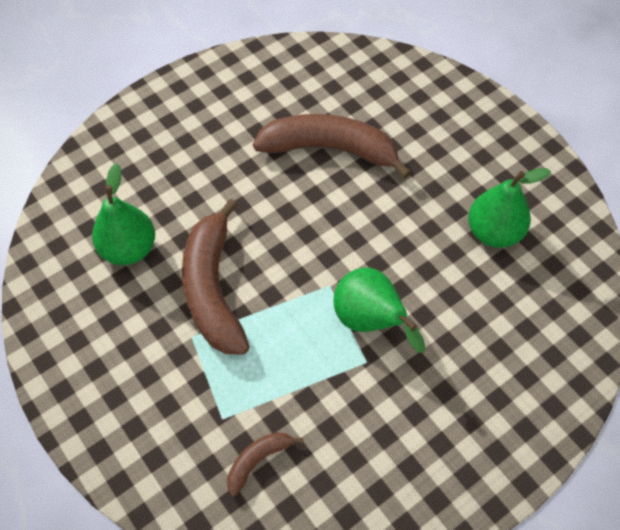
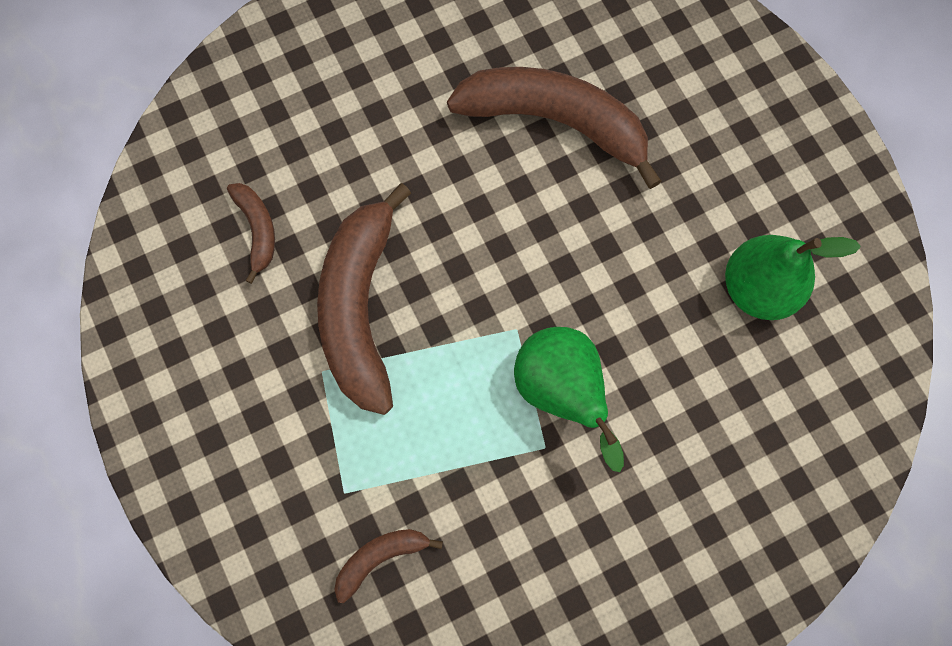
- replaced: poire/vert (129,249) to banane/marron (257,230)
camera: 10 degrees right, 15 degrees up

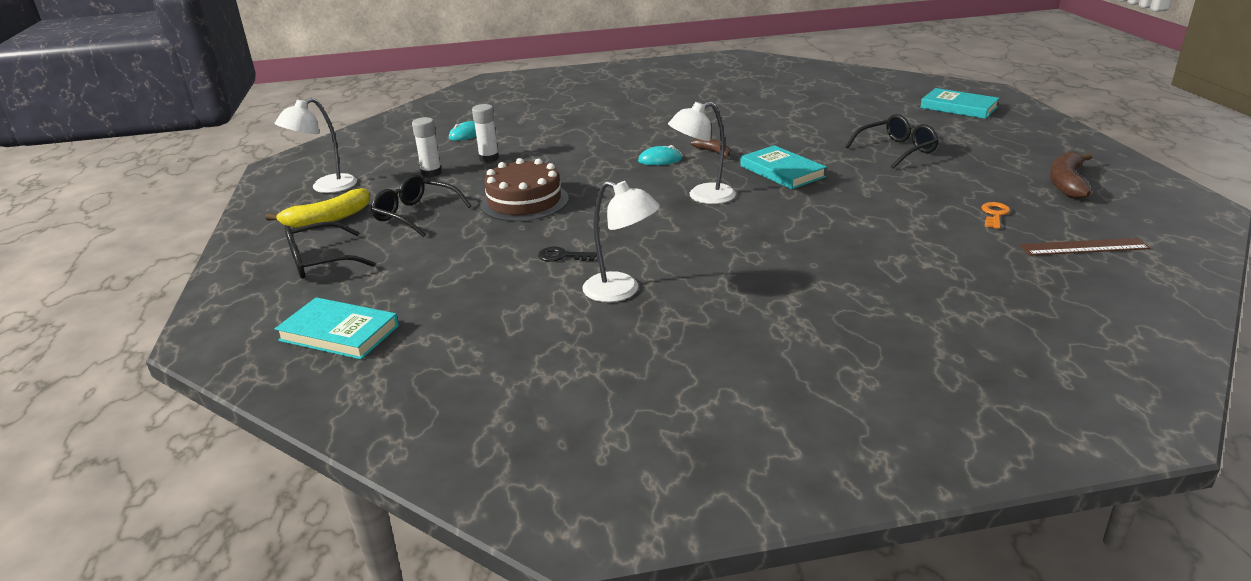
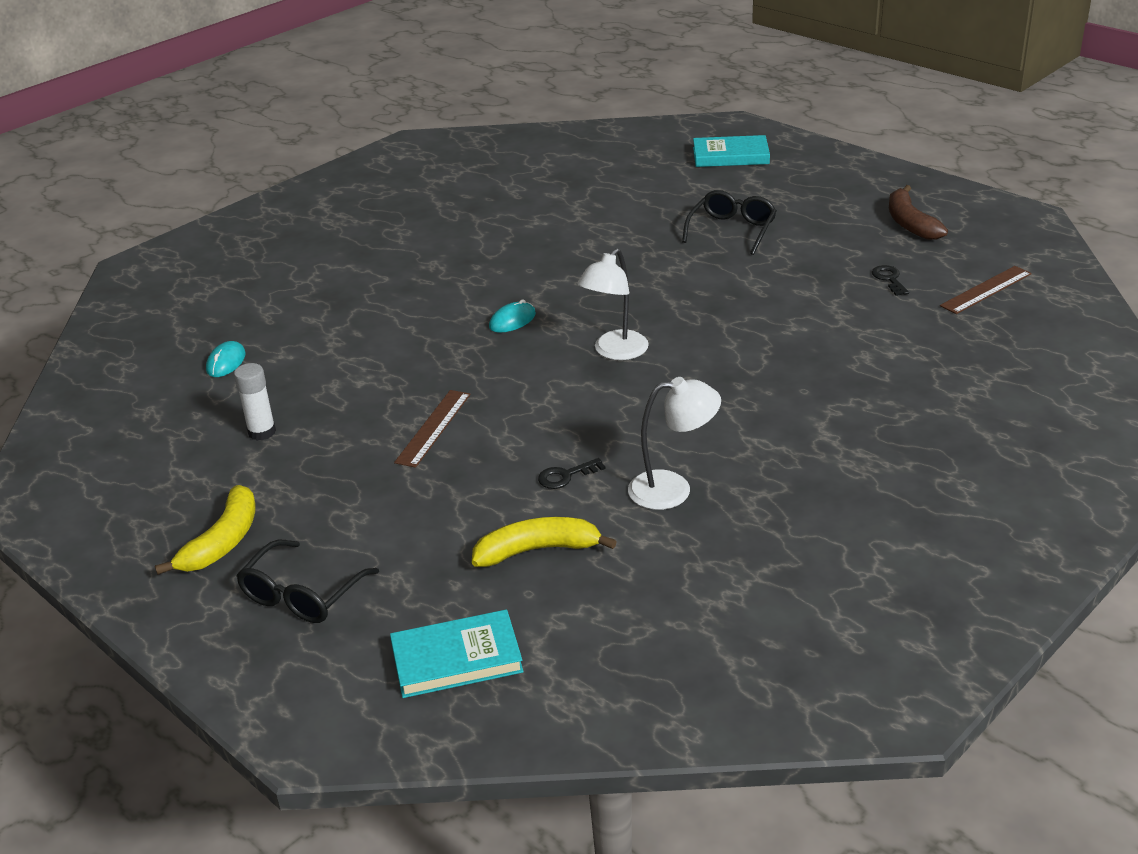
- removed: lampe/blanc (326,187)
- removed: lunettes/noir (415,214)
- removed: bâton de colle/blanc (489,158)
- replaced: gâteau/marron (524,201) to règle/marron (433,428)
- removed: banane/marron (713,152)
- removed: livre/turquoise (782,171)
- recoloured: clé/orange (994,214) to clé/noir (889,279)
- added: banane/jaune (538,550)
camera: 35 degrees left, 5 degrees up

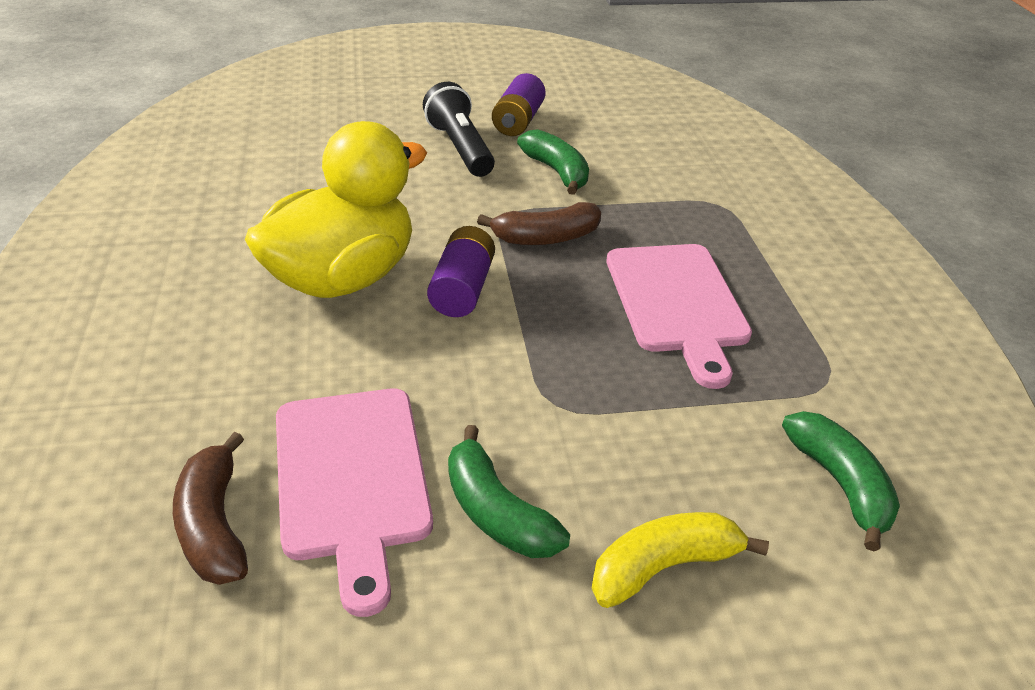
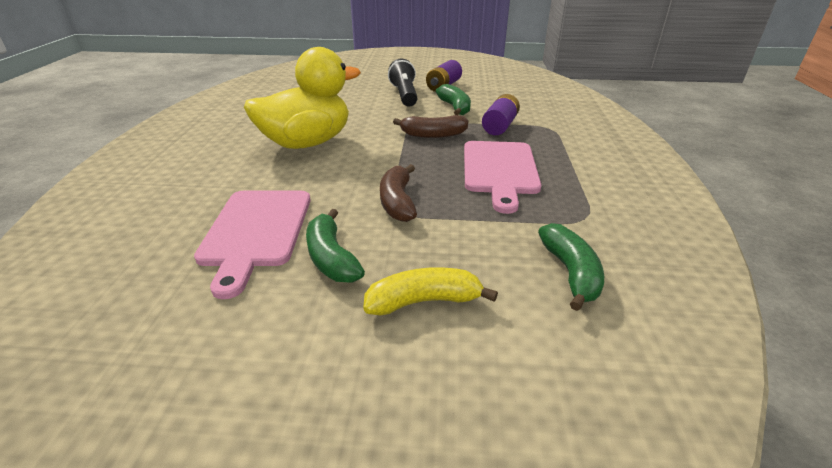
- moved: banane/marron (214,525) to (397,202)
- moved: pile/violet (462,289) to (500,126)
camera: 15 degrees right, 5 degrees down

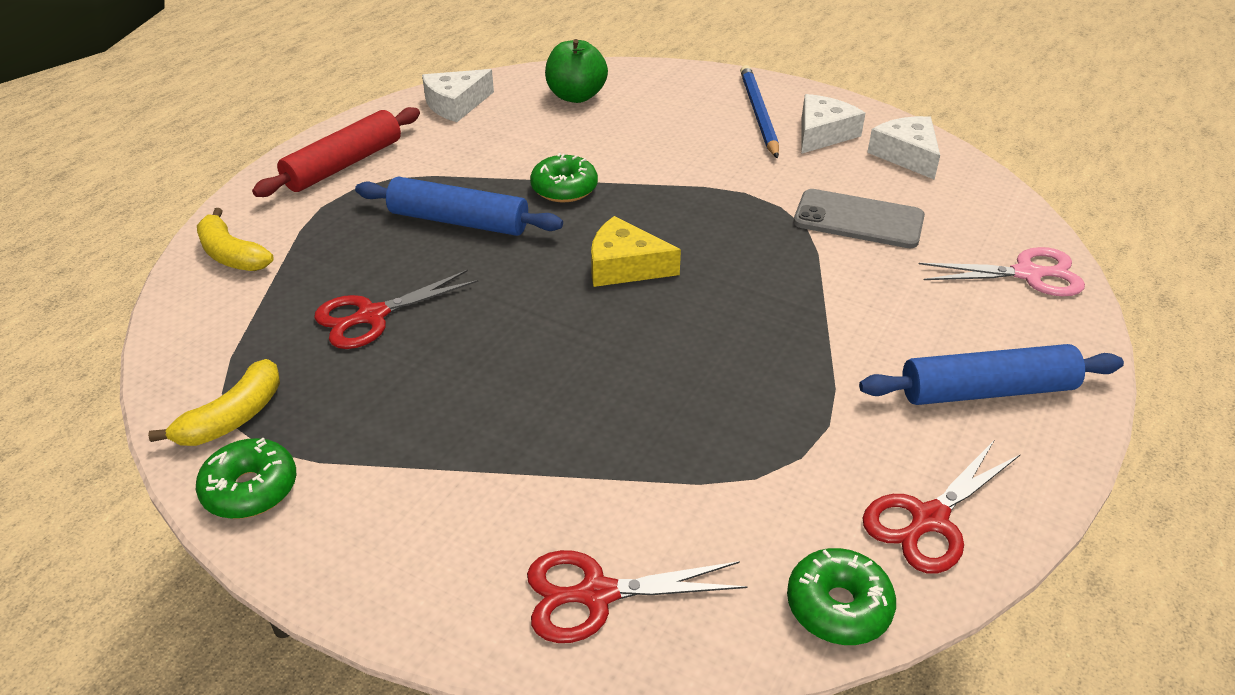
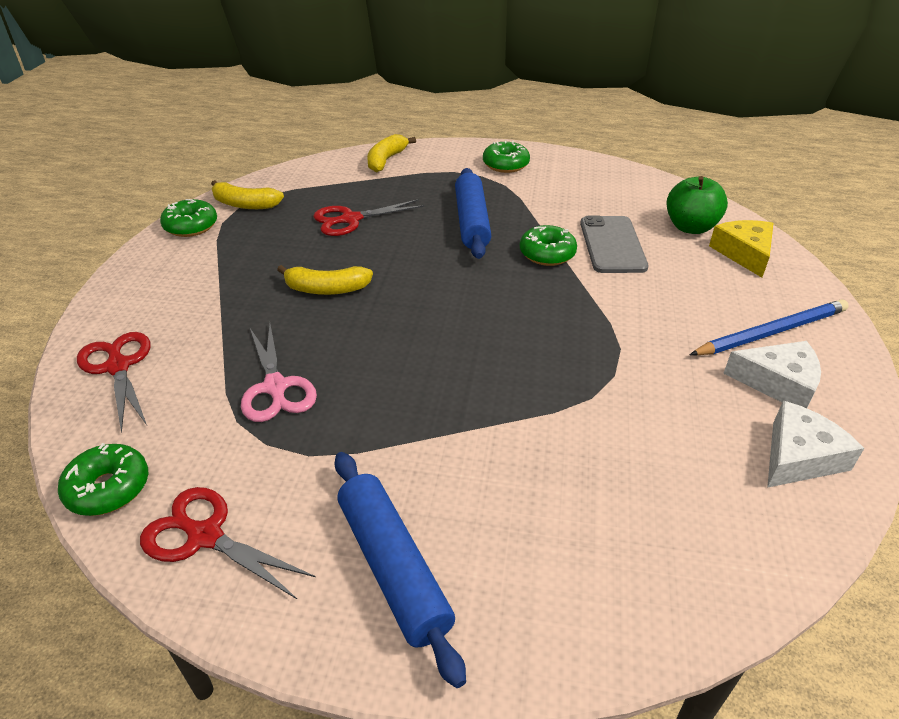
- replaced: rouleau à pâtisserie/rouge (344,165) to beignet/vert (505,165)
- turned: ciseaux/rouge (372,316) = (351,219) 60 degrees counterclockwise
- removed: fromage/blanc (456,104)
- moved: fromage/jaune (625,266) to (744,253)
- moved: téléphone/gris (858,220) to (612,245)
- moved: ciseaux/rose (1027,274) to (275,387)
- added: banane/jaune (327,289)
camera: 70 degrees right, 0 degrees up

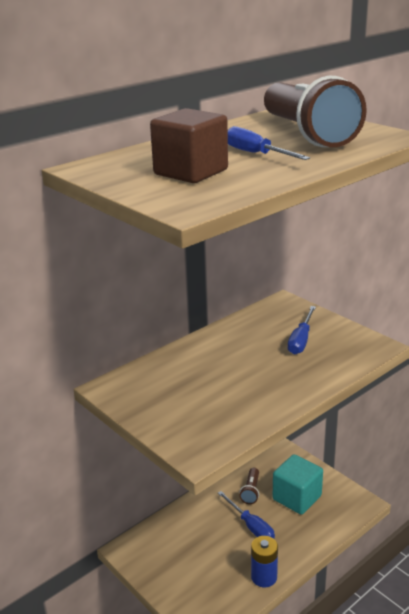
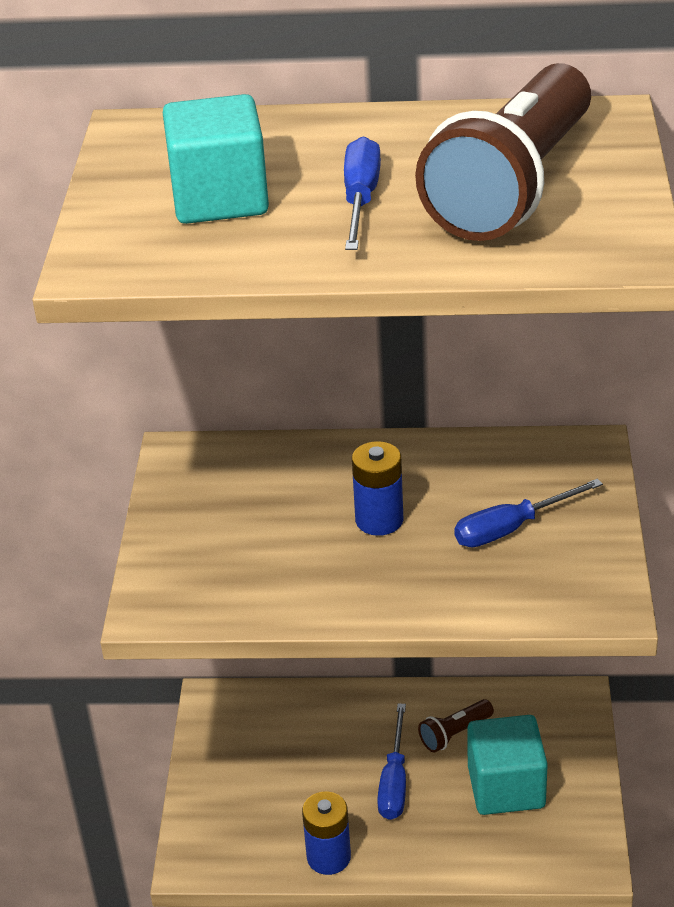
- recoloured: cube/marron (191,172) to cube/turquoise (220,199)
- added: pile/bleu (379,520)
camera: 45 degrees right, 10 degrees up

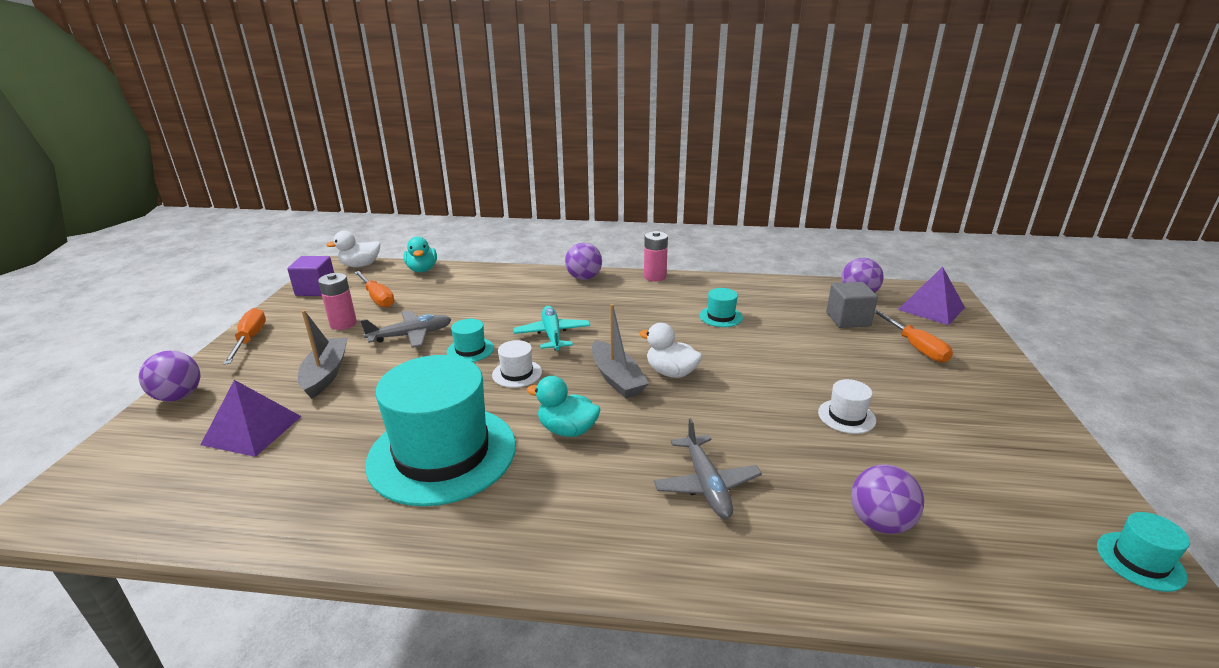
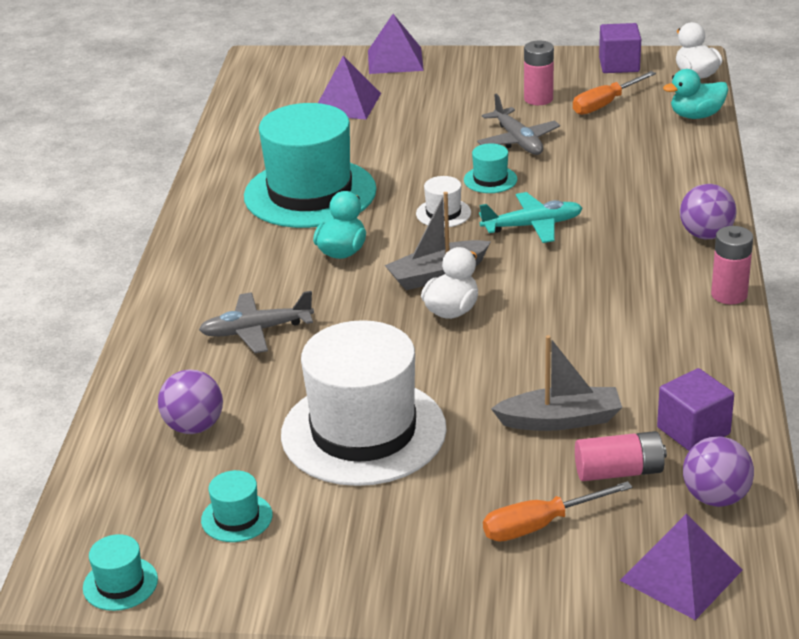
- replaced: balle/violet (179,396) to pyramide/violet (395,60)
- removed: tournevis/orange (250,339)
- moved: bateau/gris (326,374) to (560,420)
- moved: chapeau/turquoise (720,316) to (236,518)
- resized: chapeau/blanc (846,416) = (363,432) x2.47
- replaced: cube/gris (848,319) to pile/rose (619,471)
- added: cube/violet (693,431)
camera: 90 degrees right, 5 degrees up

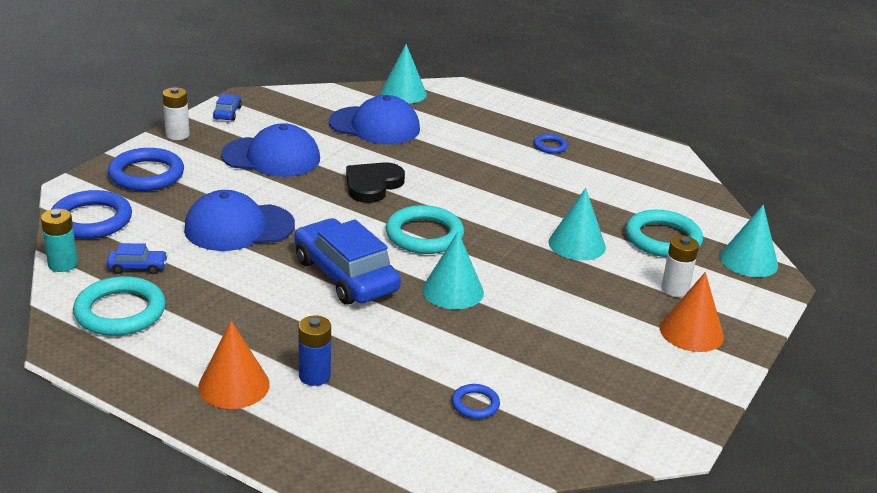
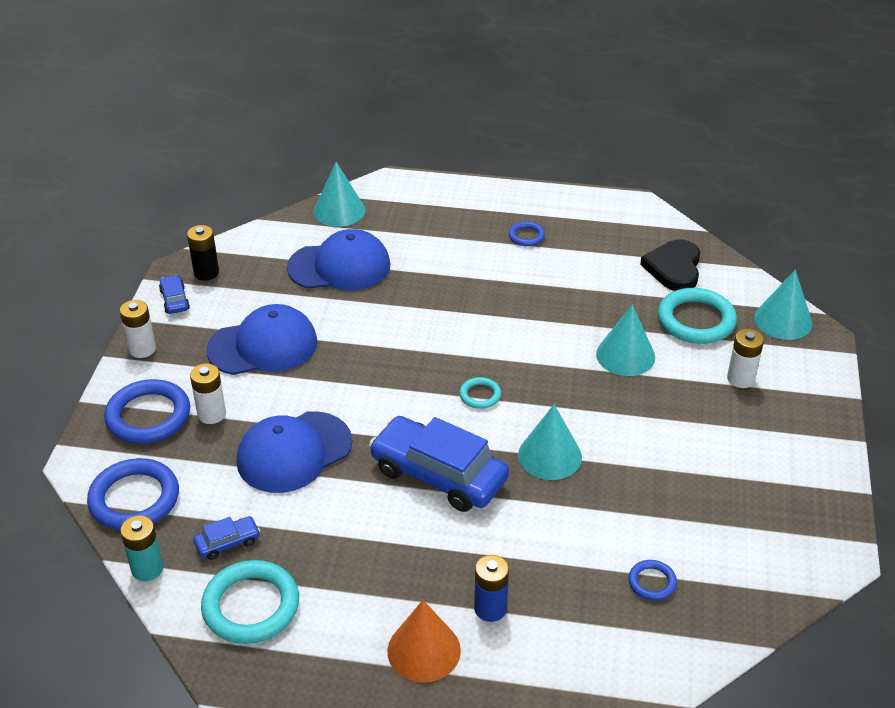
- moved: cœur/noir (372,185) to (674,268)
- resized: anneau/turquoise (424,235) = (480,395) x0.50
- removed: cône/orange (691,332)
- added: pile/noir (206,272)
- added: pile/blanc (211,414)
camera: 20 degrees left, 10 degrees up

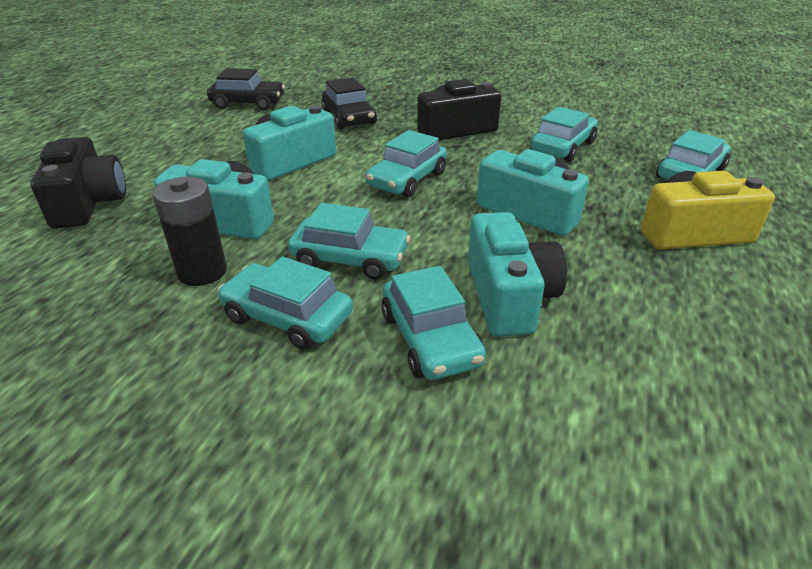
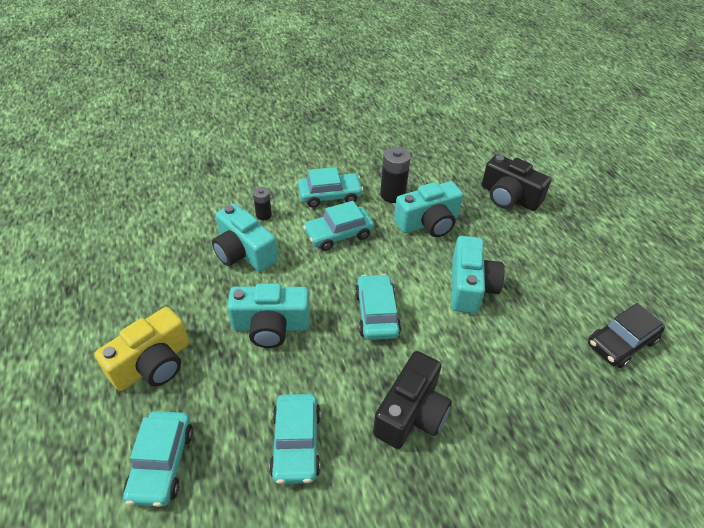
- removed: voiture/noir (349,118)
- replaced: voiture/turquoise (430,339) to pile/noir (263,215)
camera: 140 degrees right, 10 degrees up

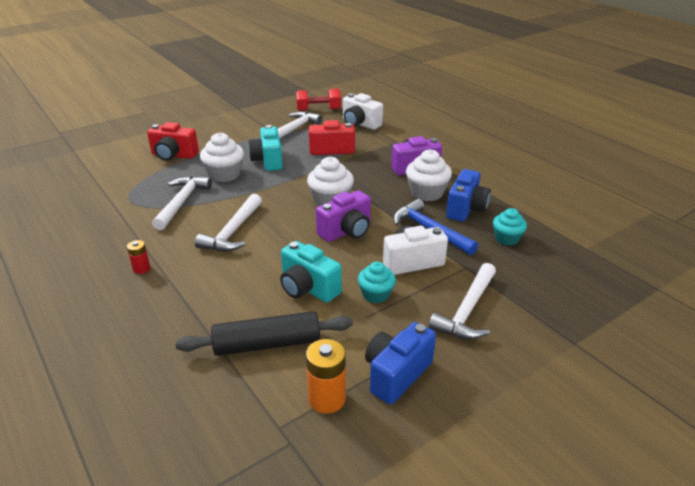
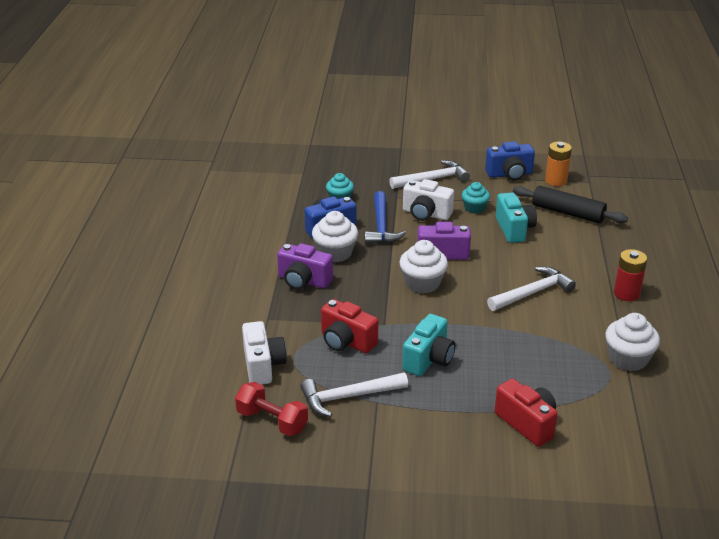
- resized: pile/rouge (141,269) = (626,294) x1.72
- removed: marteau/blanc (181,202)
- moved: muffin/blanc (224,174) to (628,359)
camera: 140 degrees left, 0 degrees up

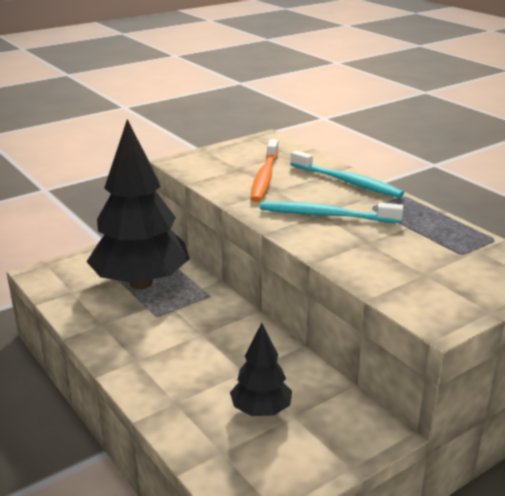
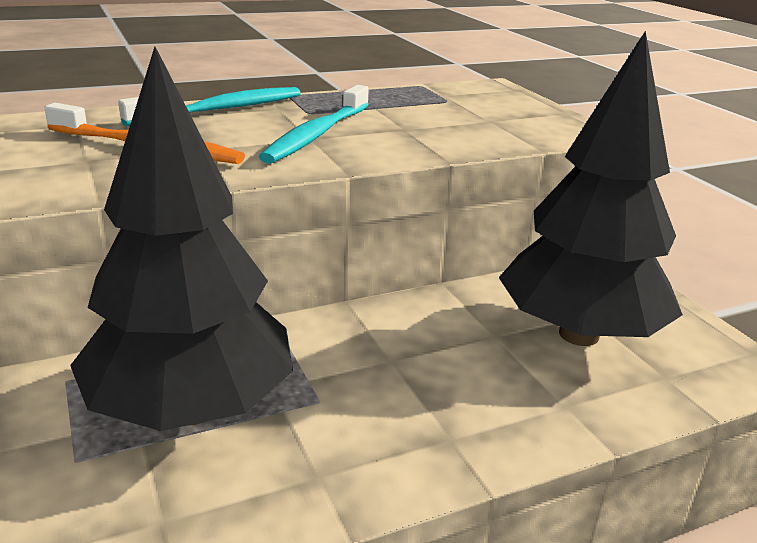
- resized: arbre/noir (261,410) = (579,334) x2.06
camera: 80 degrees left, 0 degrees up

